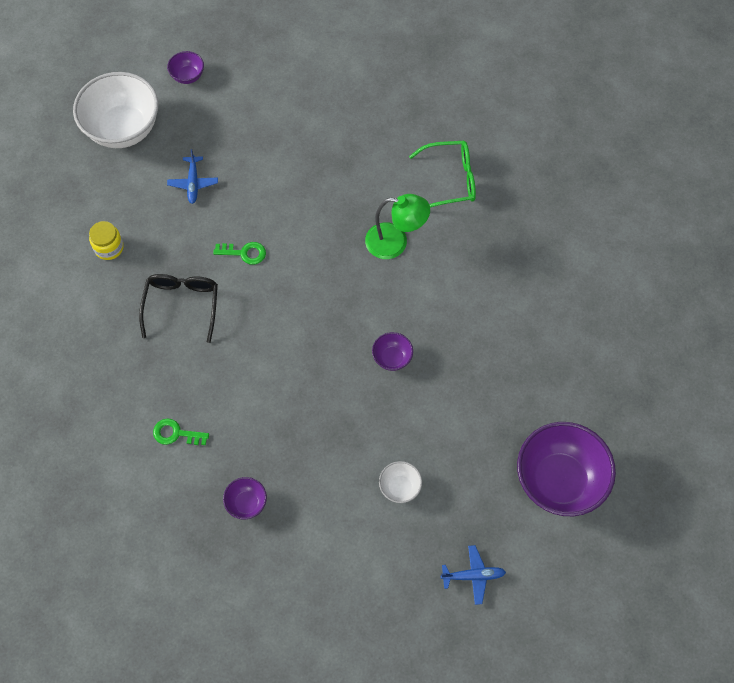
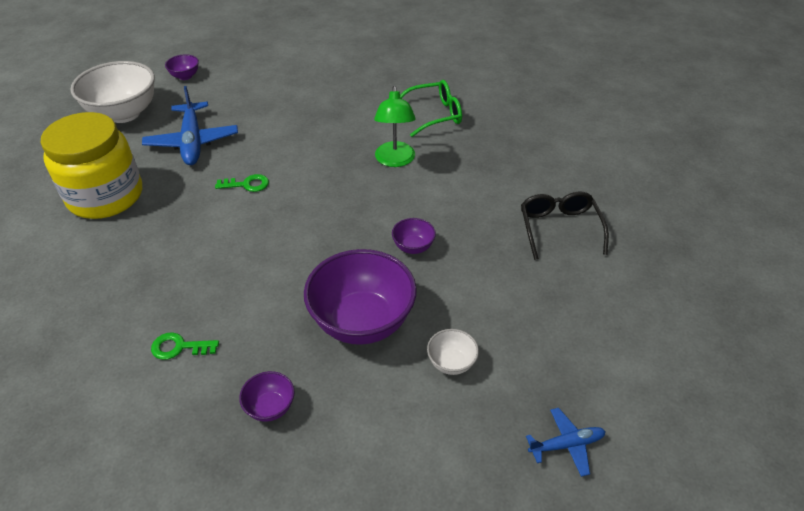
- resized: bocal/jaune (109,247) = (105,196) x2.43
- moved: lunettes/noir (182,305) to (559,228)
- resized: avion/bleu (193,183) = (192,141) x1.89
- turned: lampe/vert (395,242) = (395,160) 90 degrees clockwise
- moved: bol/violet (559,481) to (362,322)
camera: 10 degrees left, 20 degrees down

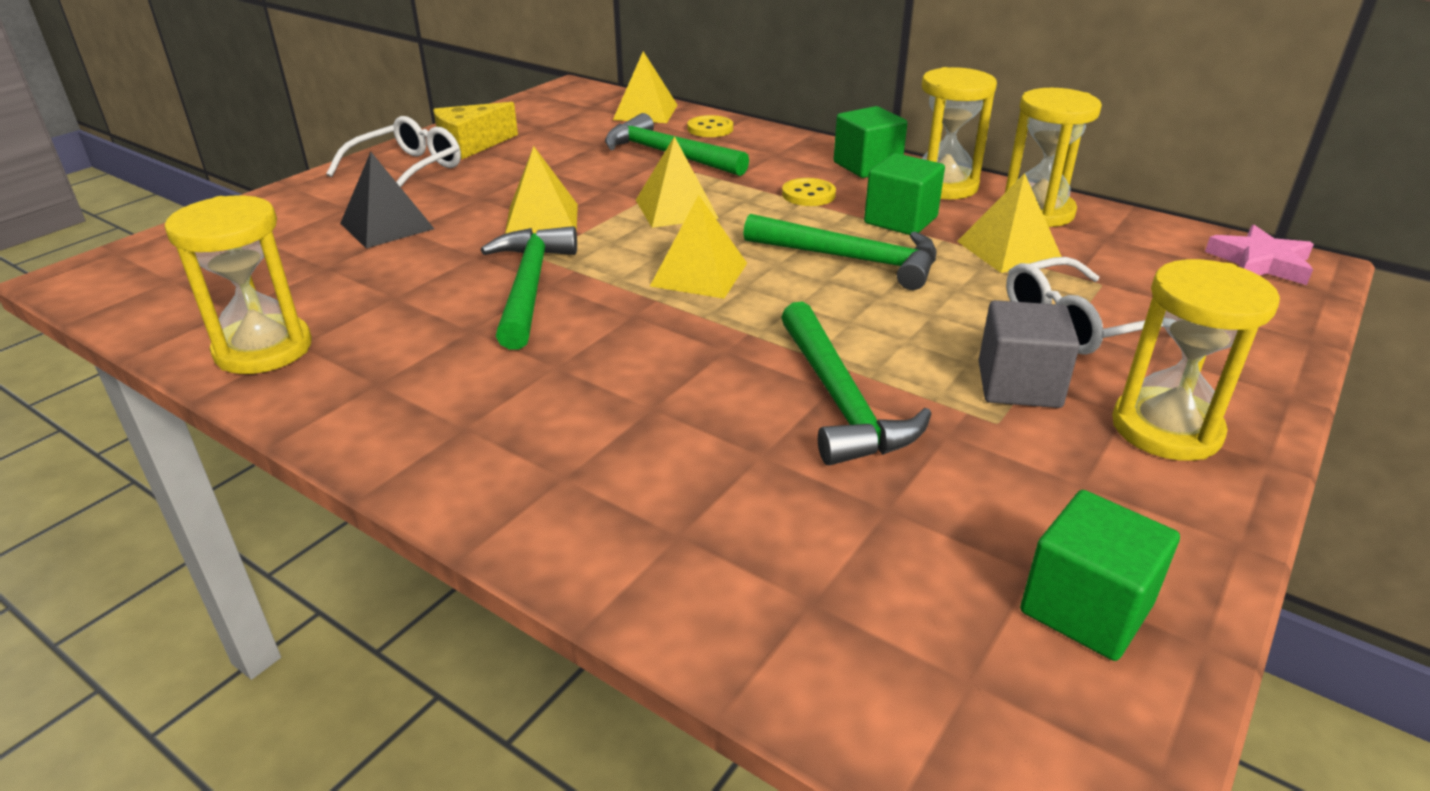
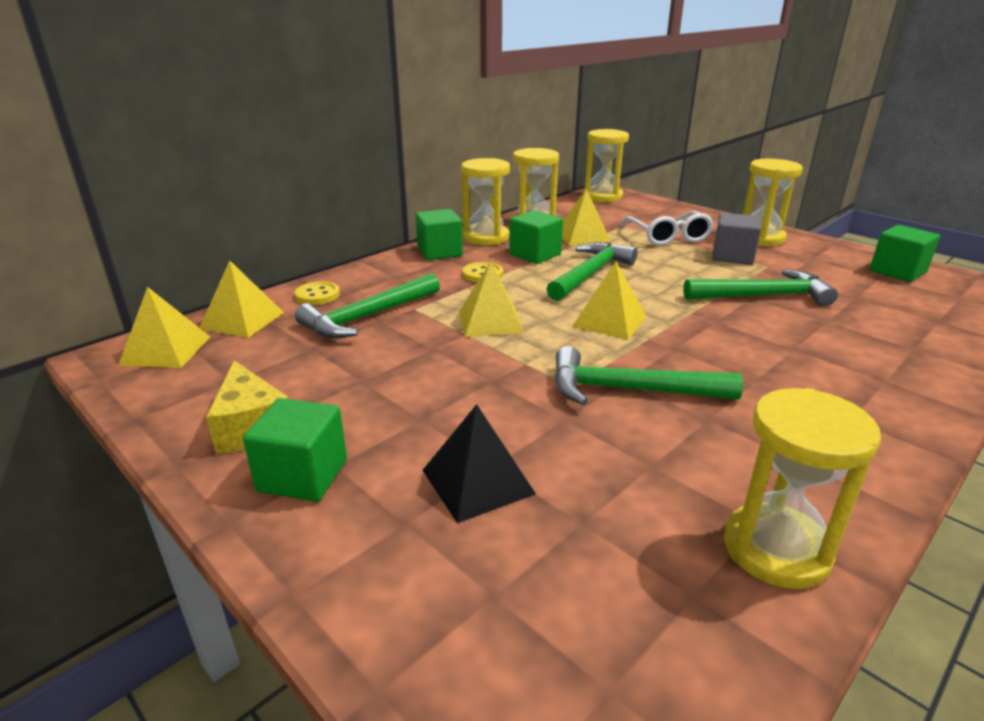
- replaced: lunettes/blanc (407,170) to cube/vert (303,475)
- moved: pyramide/jaune (542,219) to (166,350)
- replaced: étoile/rose (1260,262) to sablier/jaune (602,196)
camera: 80 degrees left, 5 degrees down

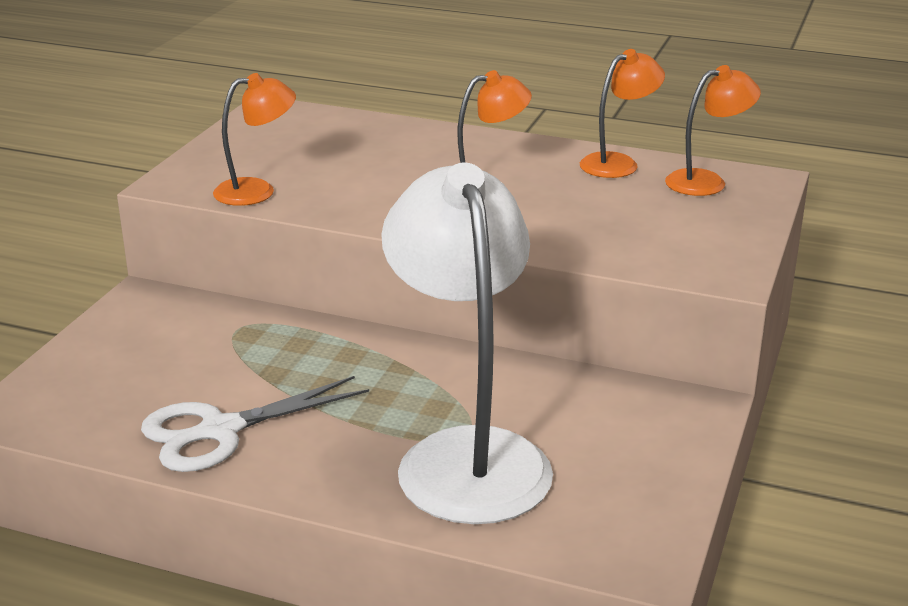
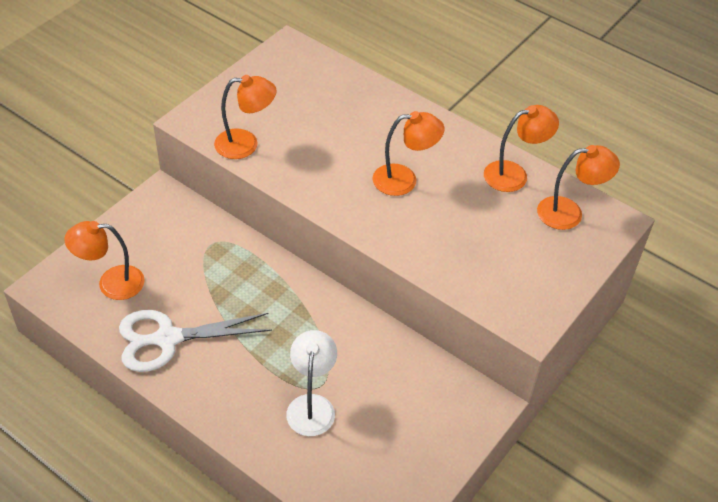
- resized: lampe/blanc (467,455) = (311,405) x0.48
- added: lampe/orange (111,283)
camera: 15 degrees right, 20 degrees up

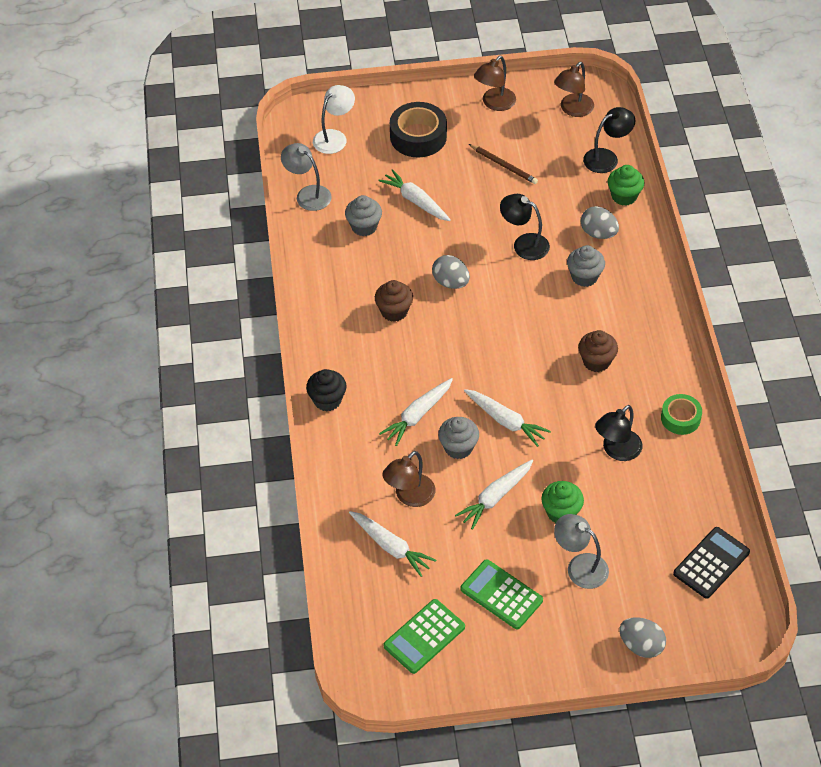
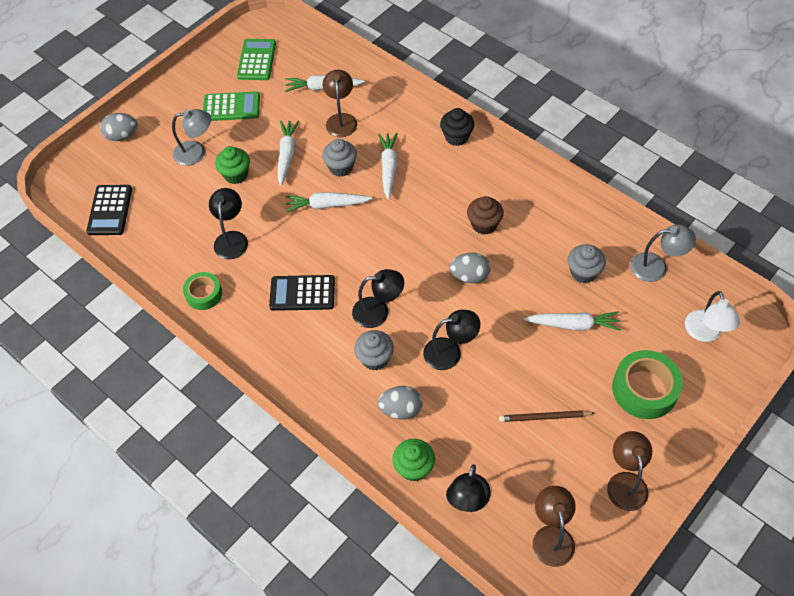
- recoloured: ruban adhésif/noir (418,136) to ruban adhésif/vert (644,389)
- replaced: muffin/marron (596,361) to calculatrice/noir (302,293)
- added: lampe/noir (378,311)
camera: 140 degrees right, 5 degrees up

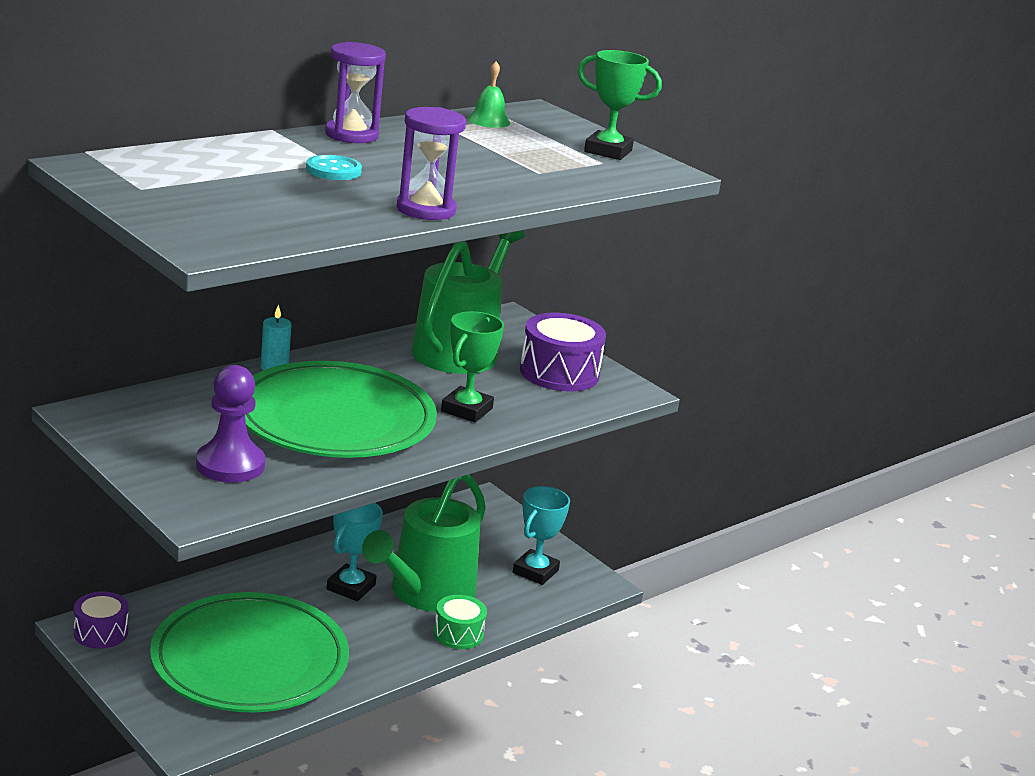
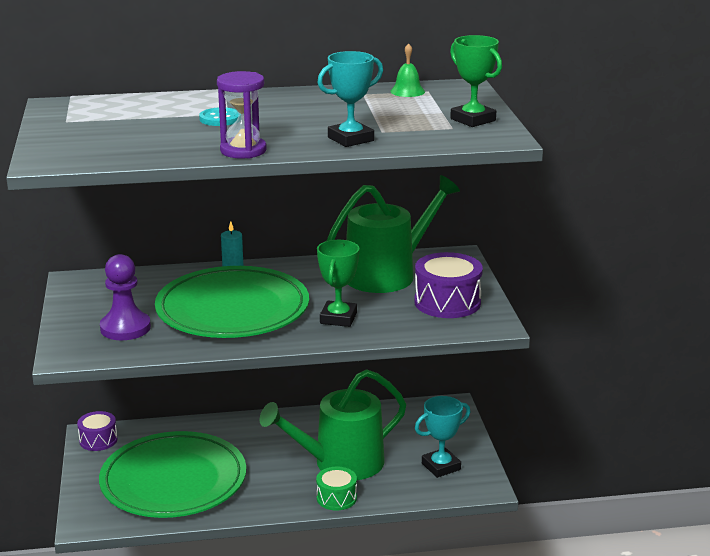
- removed: sablier/violet (351,135)
- moved: trophée/turquoise (351,587) to (350,139)
- turned: trophée/vert (466,410) = (338,318) 45 degrees counterclockwise
camera: 35 degrees right, 0 degrees up

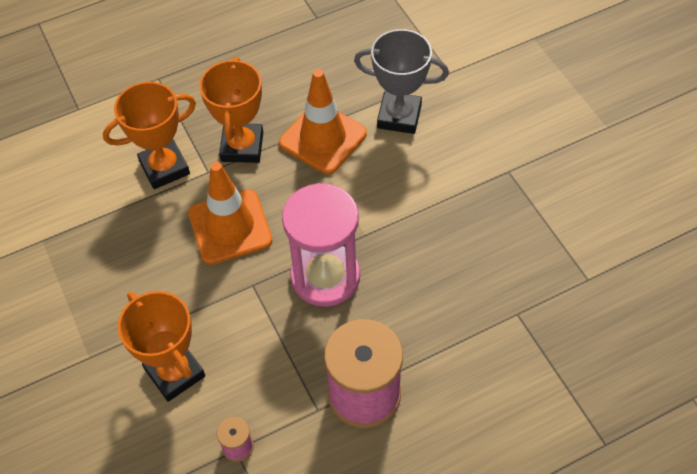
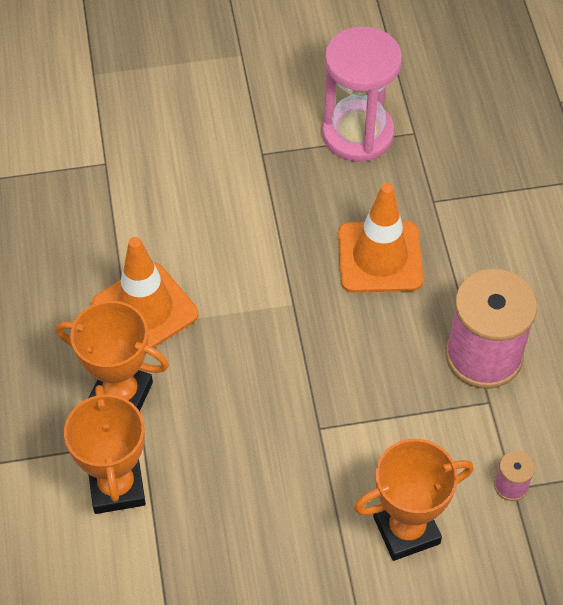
- moved: cône de chantier/orange (230,227) to (380,257)
- moved: sablier/rose (325,276) to (357,134)
- removed: trophée/gris (399,116)
camera: 75 degrees left, 0 degrees up

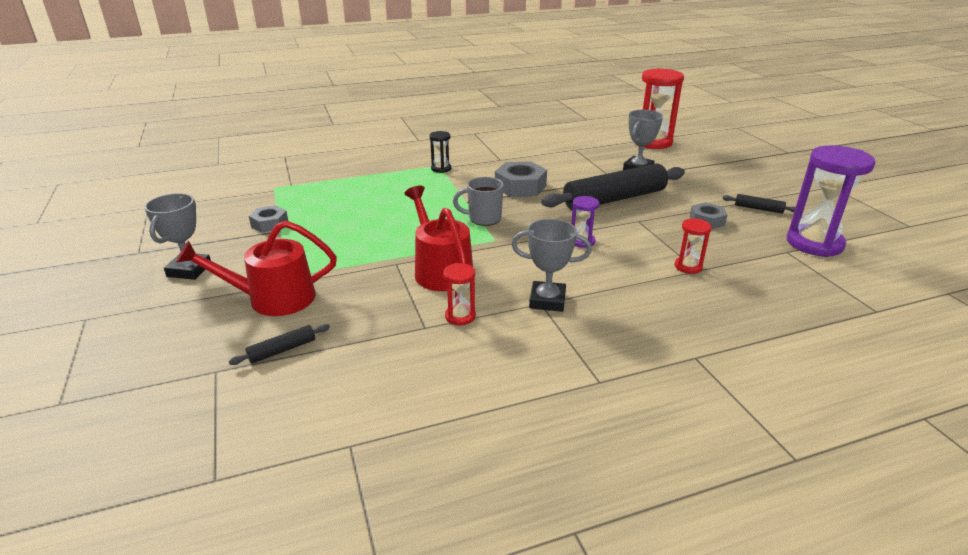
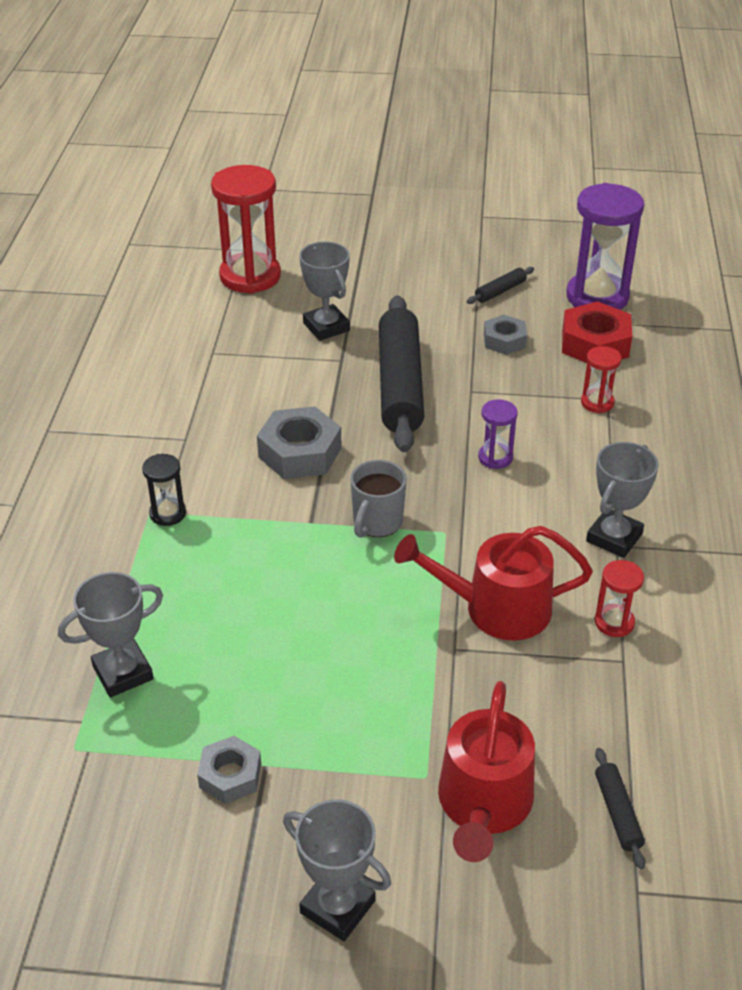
- added: trophée/gris (123,673)
- added: écrou/rouge (595,344)
camera: 65 degrees left, 10 degrees up

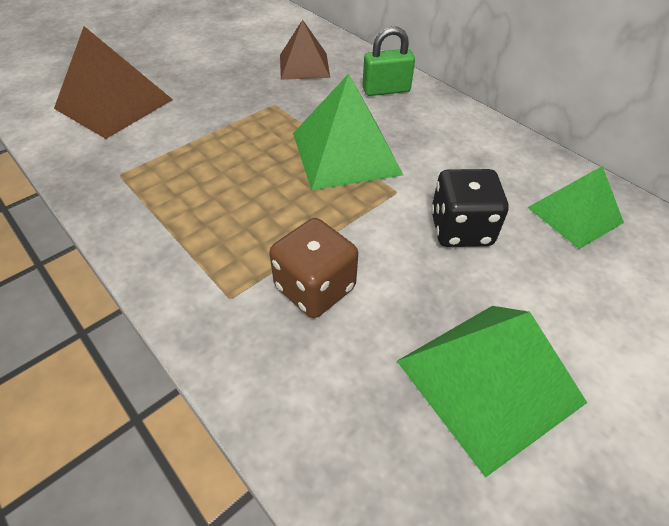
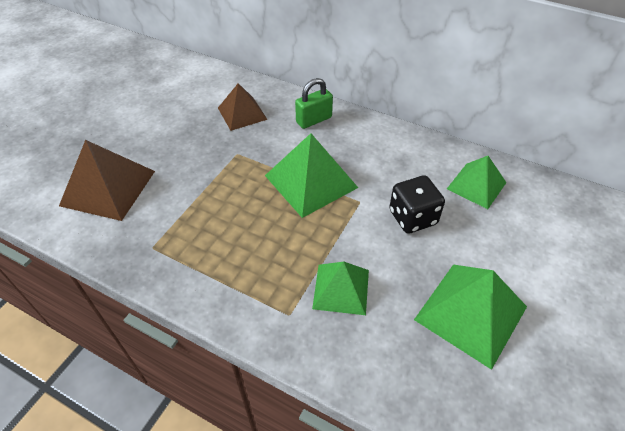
- replaced: dé/marron (315,288) to pyramide/vert (341,289)
camera: 20 degrees left, 0 degrees up

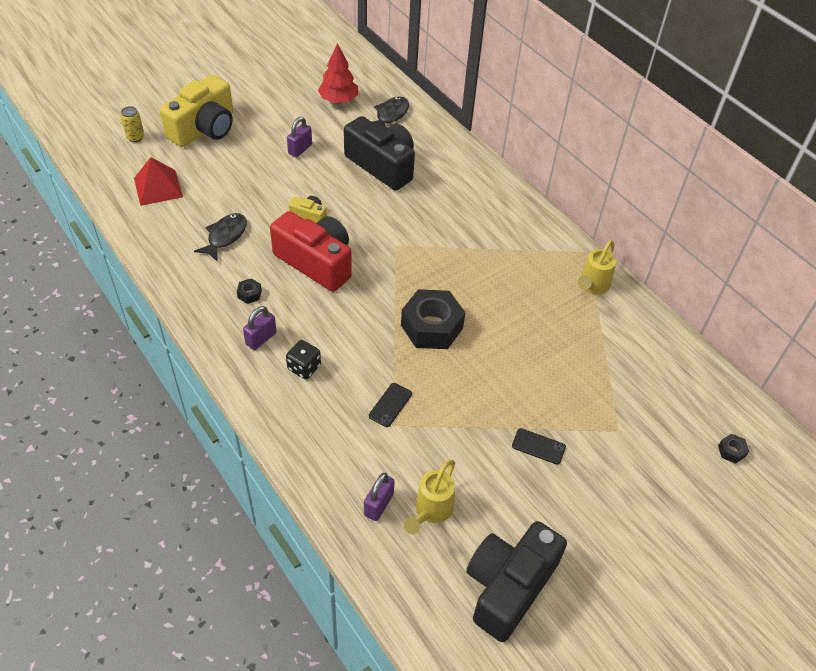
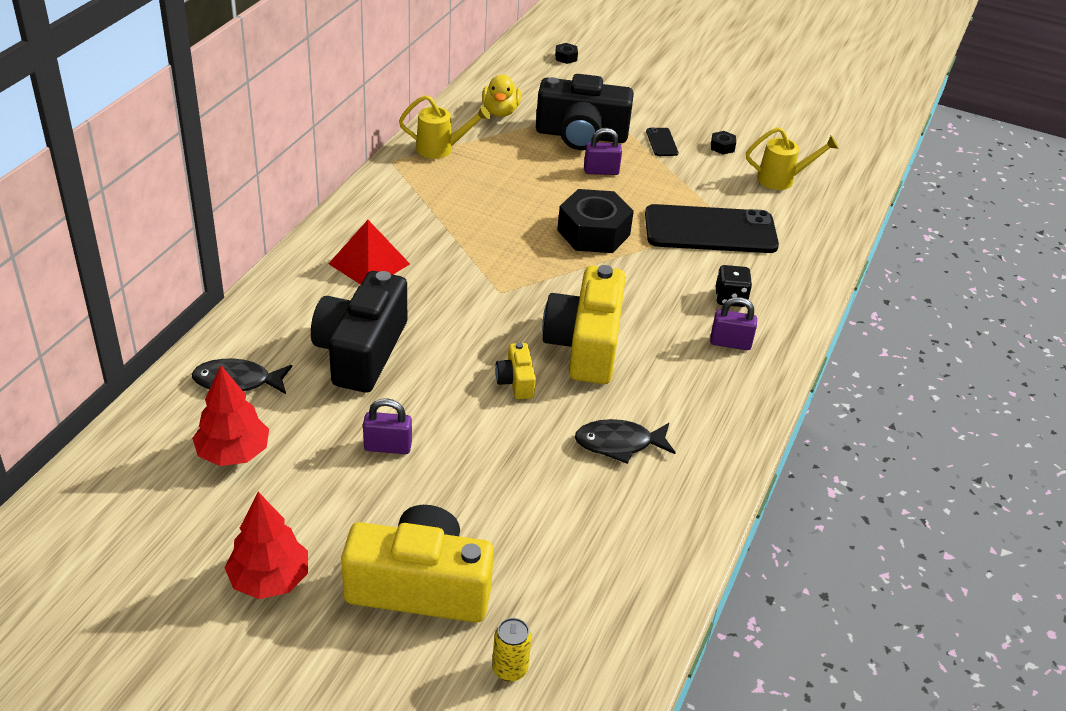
- moved: pyramide/rouge (158,187) to (369,263)
- moved: écrou/noir (249,294) to (722,147)
- recoloured: appareil photo/rouge (316,262) to appareil photo/jaune (585,345)
- moved: cadenas/violet (378,504) to (601,171)
- resized: téléphone/noir (390,405) = (710,230) x2.44
- moved: appareil photo/noir (508,586) to (581,135)
- added: arbre/rouge (269,580)
- added: canard/jaune (500,111)
camera: 120 degrees left, 10 degrees down

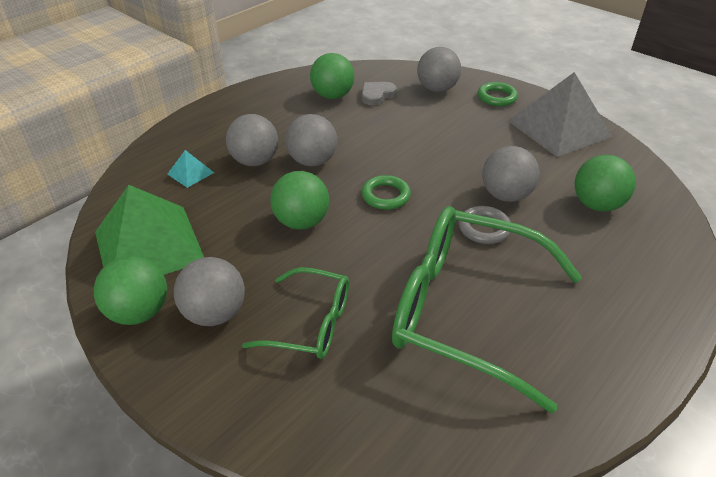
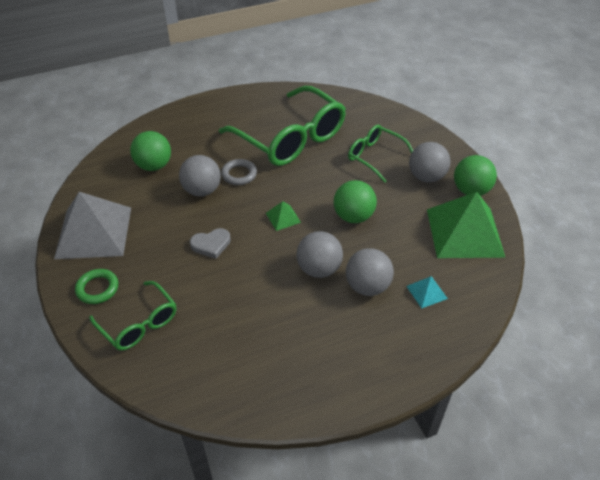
- removed: balle/vert (332,96)
- moved: cœur/gris (376,95) to (211,244)
- replaced: anneau/vert (385,196) to pyramide/vert (283,217)
- replaced: balle/gris (437,89) to lunettes/vert (139,324)
camera: 155 degrees left, 5 degrees up

